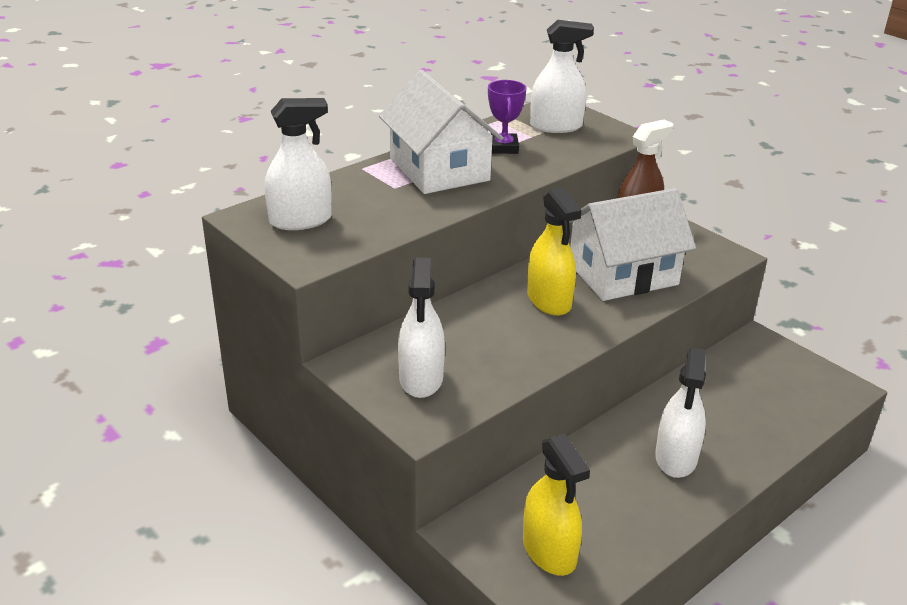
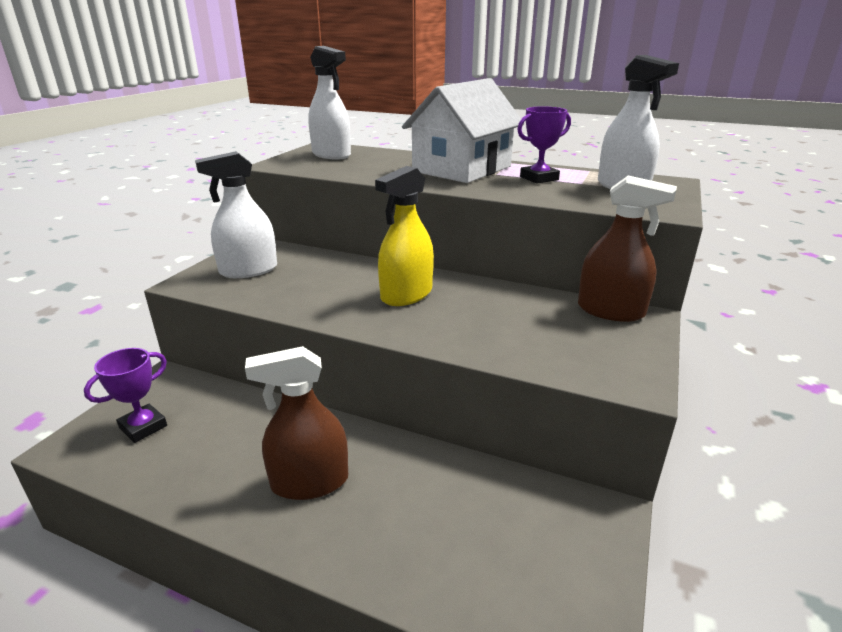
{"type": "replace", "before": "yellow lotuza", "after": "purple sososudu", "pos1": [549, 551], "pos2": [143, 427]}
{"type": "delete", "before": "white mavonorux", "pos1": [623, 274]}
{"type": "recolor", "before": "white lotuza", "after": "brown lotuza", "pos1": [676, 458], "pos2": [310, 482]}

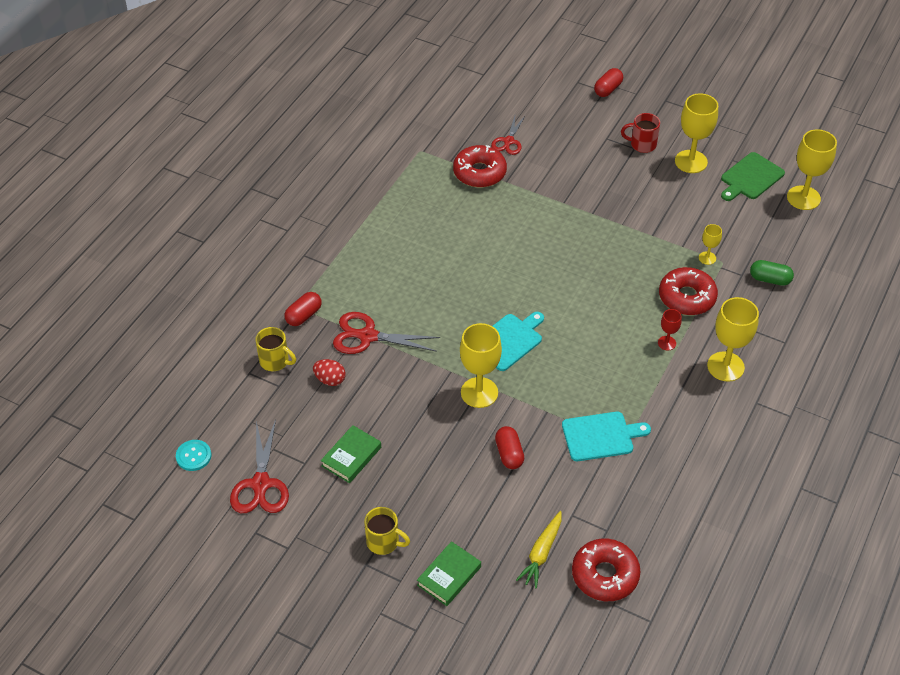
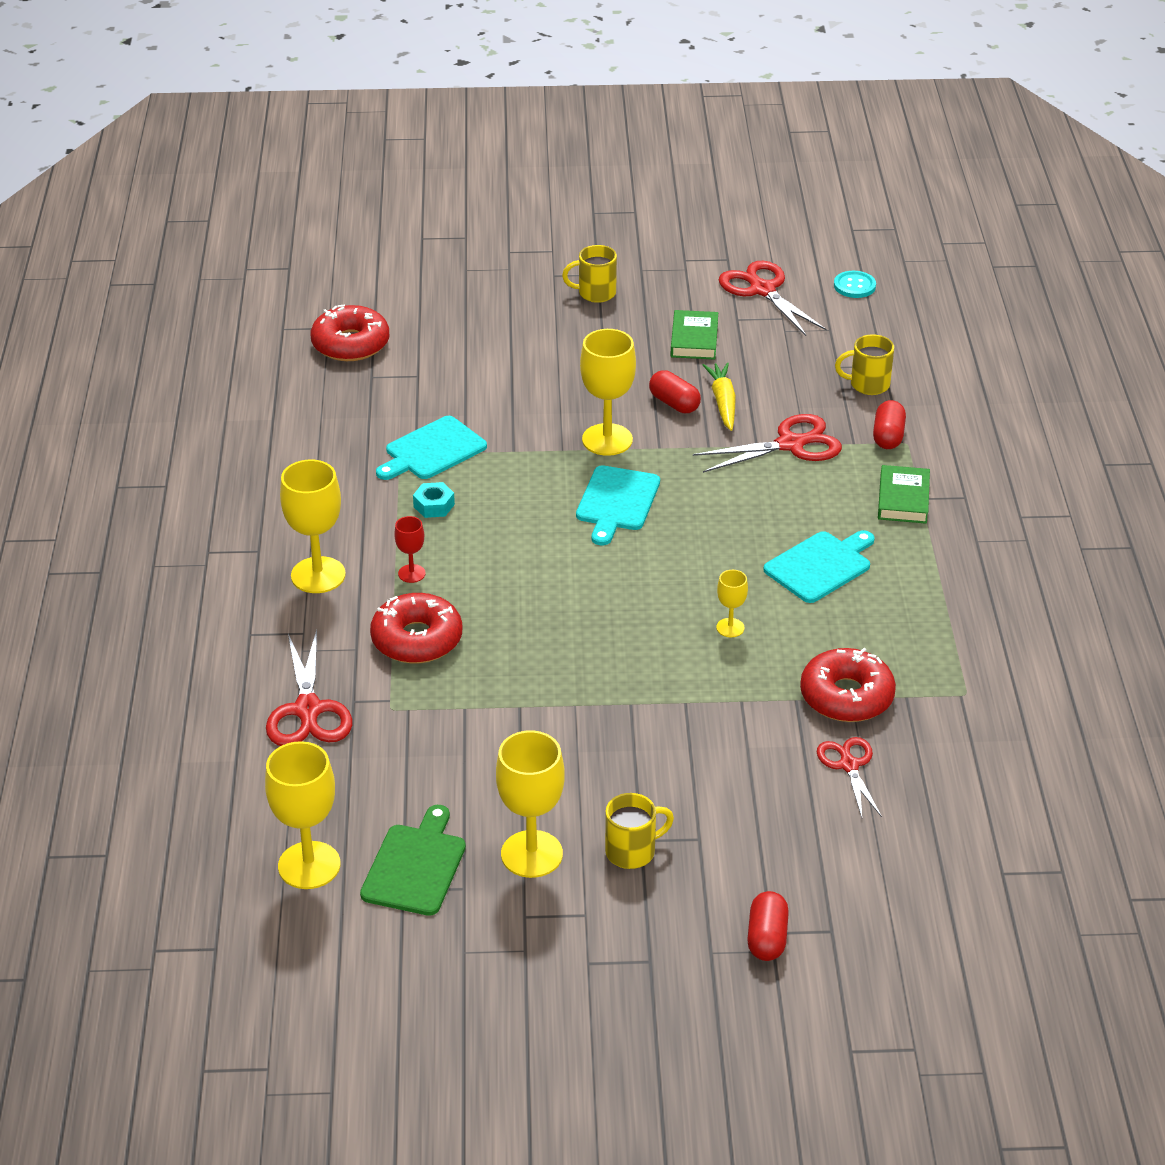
{"type": "delete", "before": "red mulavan", "pos1": [330, 380]}
{"type": "move", "before": "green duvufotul", "pos1": [449, 576], "pos2": [903, 499]}
{"type": "move", "before": "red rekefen", "pos1": [509, 454], "pos2": [674, 403]}
{"type": "move", "before": "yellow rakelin", "pos1": [541, 553], "pos2": [723, 402]}
{"type": "recolor", "before": "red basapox", "after": "yellow basapox", "pos1": [642, 145], "pos2": [632, 851]}
{"type": "move", "before": "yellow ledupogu", "pos1": [707, 258], "pos2": [730, 628]}
{"type": "replace", "before": "green rekefen", "after": "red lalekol", "pos1": [769, 279], "pos2": [308, 710]}
{"type": "insert", "after": "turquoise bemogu", "pos2": [434, 505]}
{"type": "insert", "after": "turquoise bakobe", "pos2": [820, 565]}

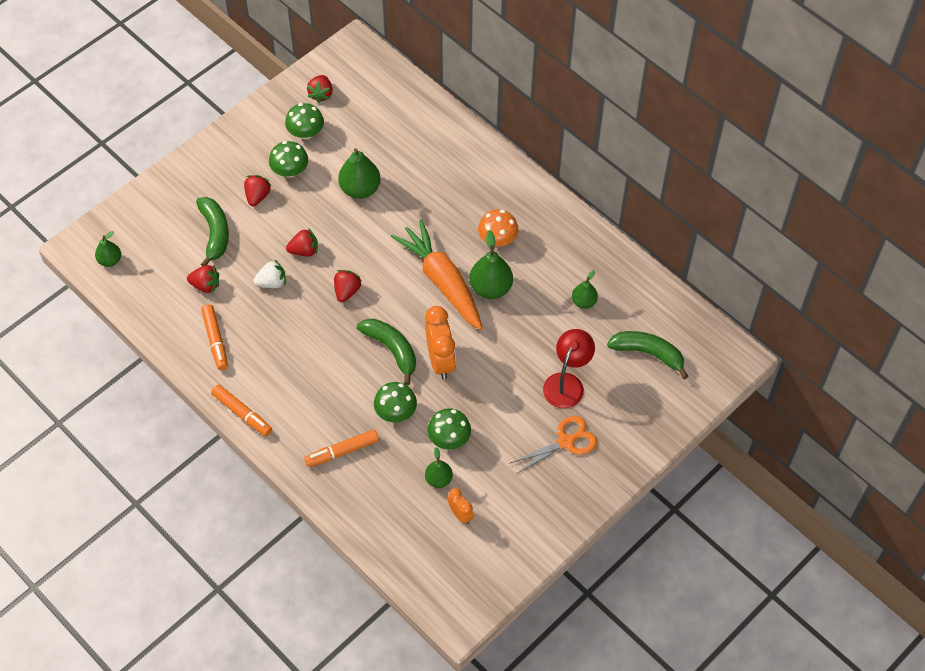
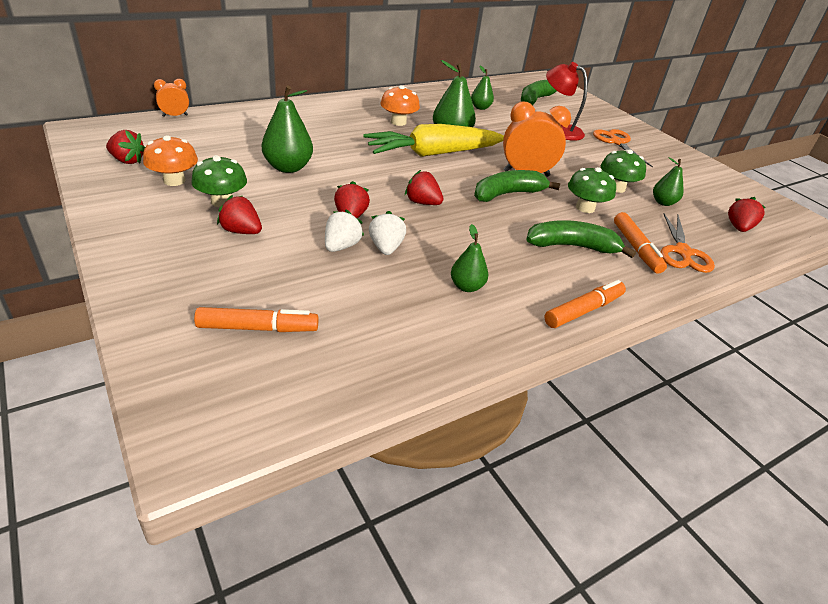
{"type": "move", "before": "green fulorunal", "pos1": [110, 260], "pos2": [466, 287]}
{"type": "move", "before": "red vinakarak", "pos1": [205, 285], "pos2": [738, 228]}
{"type": "move", "before": "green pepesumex", "pos1": [215, 233], "pos2": [572, 246]}
{"type": "move", "before": "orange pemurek", "pos1": [215, 340], "pos2": [258, 328]}
{"type": "recolor", "before": "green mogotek", "after": "orange mogotek", "pos1": [305, 133], "pos2": [174, 180]}
{"type": "recolor", "before": "orange rakelin", "after": "yellow rakelin", "pos1": [442, 280], "pos2": [432, 154]}
{"type": "move", "before": "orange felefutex", "pos1": [460, 514], "pos2": [175, 116]}
{"type": "insert", "after": "white vinakarak", "pos2": [341, 246]}
{"type": "insert", "after": "orange lalekol", "pos2": [682, 252]}

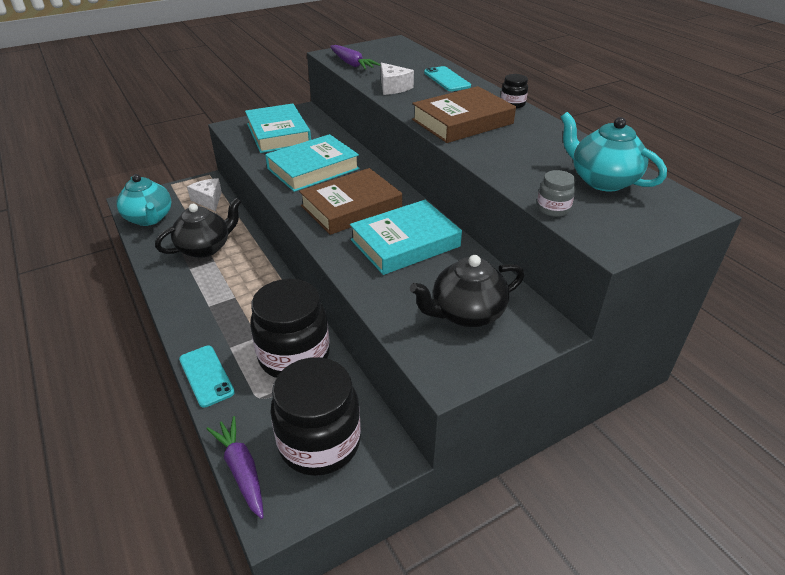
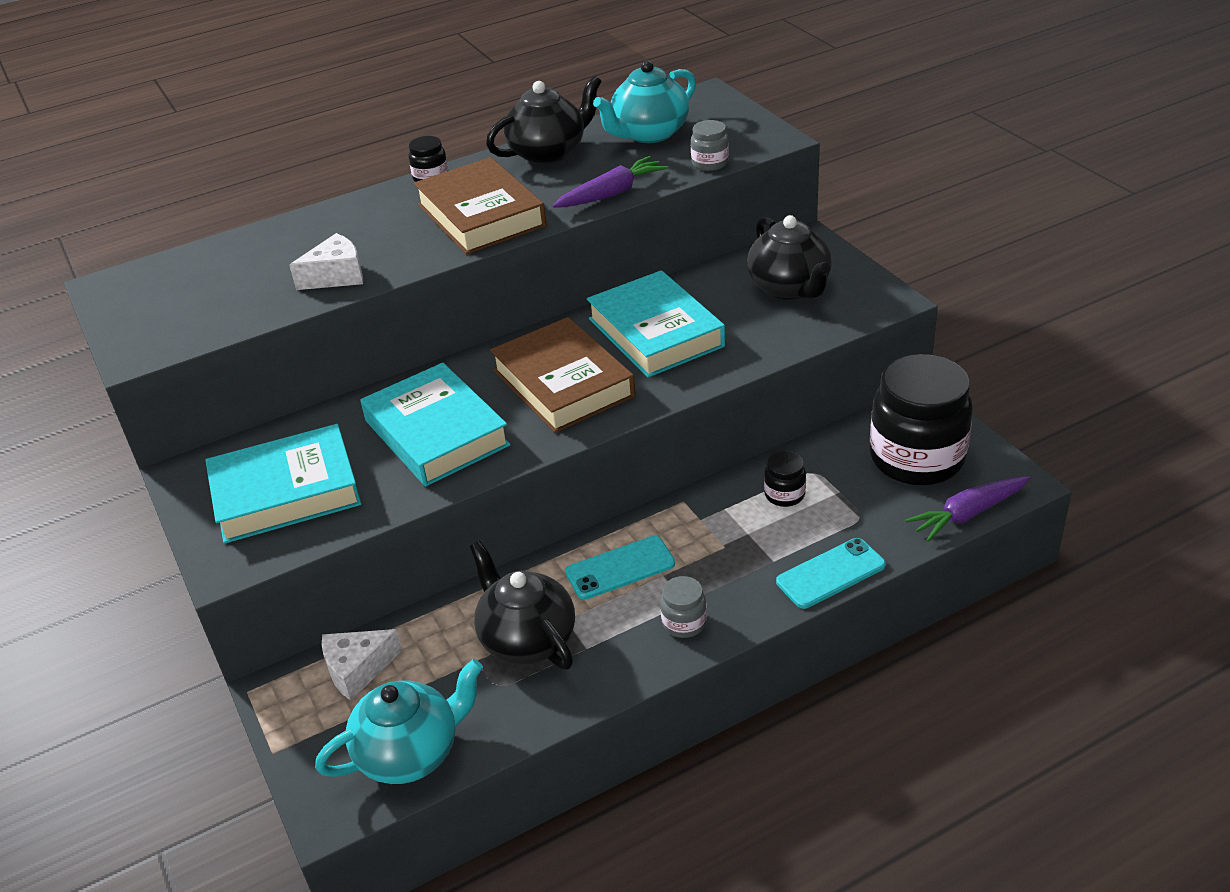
{"type": "resize", "before": "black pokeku", "pos1": [294, 356], "pos2": [784, 495], "scale": 0.42}
{"type": "move", "before": "purple rakelin", "pos1": [352, 64], "pos2": [611, 193]}
{"type": "move", "before": "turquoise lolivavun", "pos1": [446, 79], "pos2": [620, 568]}
{"type": "insert", "after": "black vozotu", "pos2": [549, 153]}
{"type": "insert", "after": "grey pokeku", "pos2": [684, 623]}

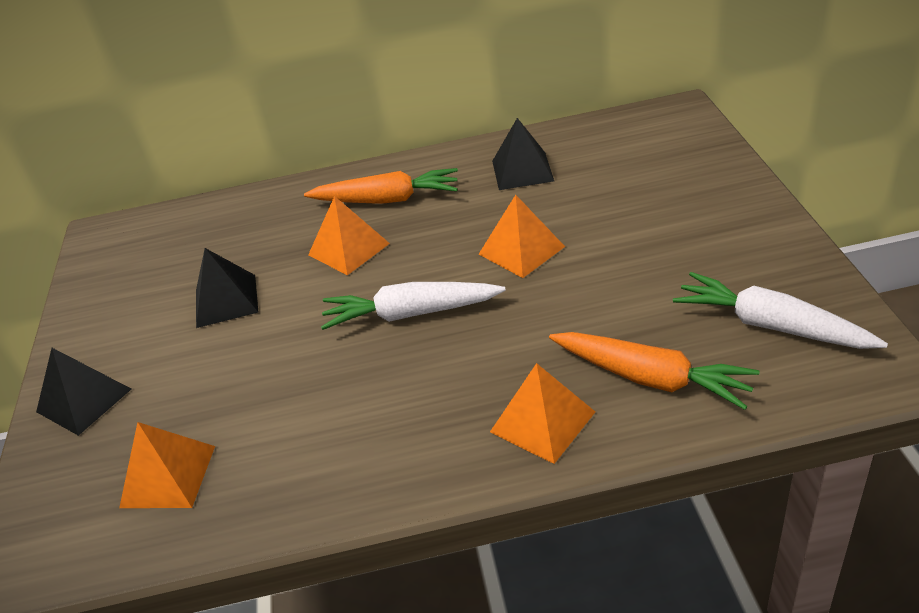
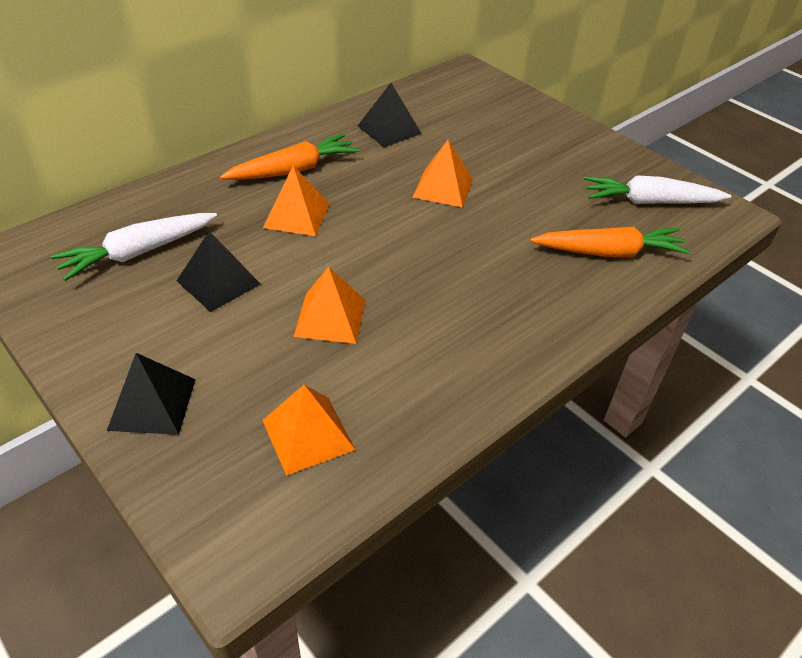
{"type": "move", "before": "white rakelin", "pos1": [410, 314], "pos2": [138, 253]}
{"type": "move", "before": "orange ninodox", "pos1": [542, 422], "pos2": [330, 318]}

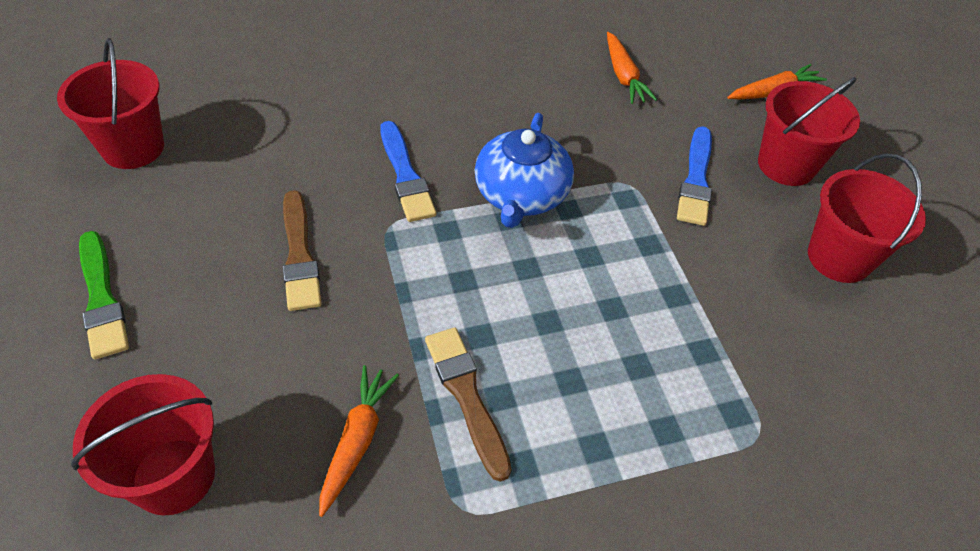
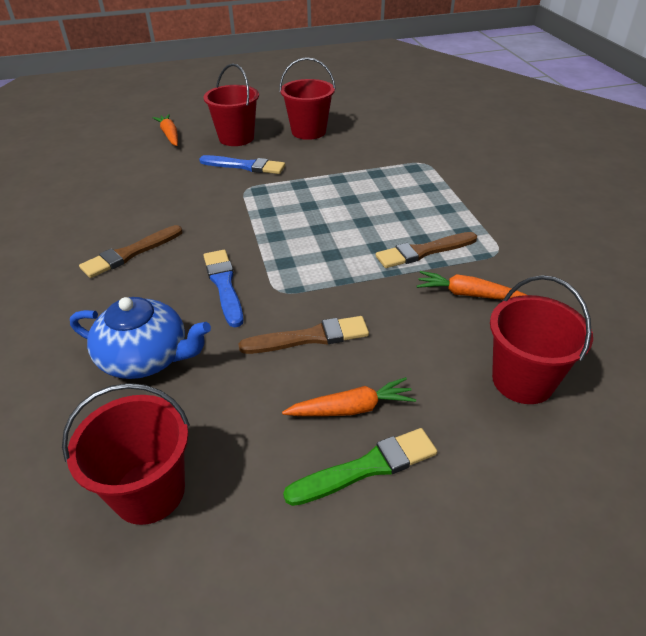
{"type": "rotate", "before": "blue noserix", "pos1": [405, 175], "pos2": [224, 285], "turn": -90}
{"type": "move", "before": "blue vozotu", "pos1": [521, 195], "pos2": [146, 357]}
{"type": "move", "before": "orange rakelin", "pos1": [623, 76], "pos2": [351, 408]}
{"type": "insert", "after": "brown noserix", "pos2": [130, 253]}

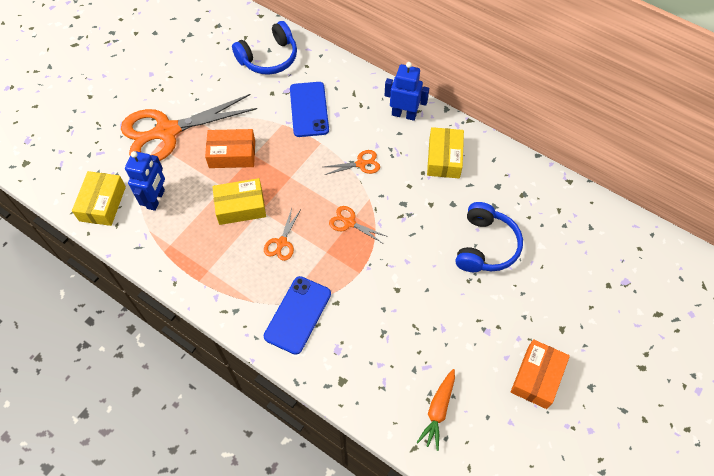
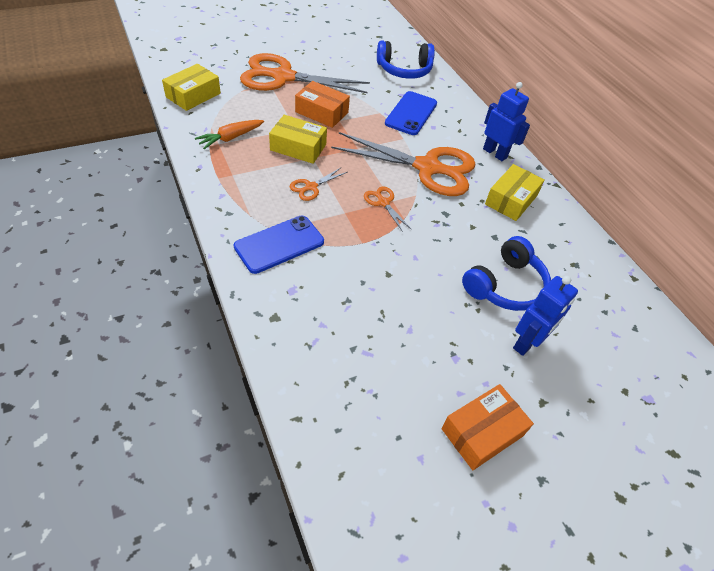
{"type": "move", "before": "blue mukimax", "pos1": [156, 199], "pos2": [527, 343]}
{"type": "resize", "before": "orange lalekol", "pos1": [361, 164], "pos2": [428, 168], "scale": 2.42}
{"type": "move", "before": "orange rakelin", "pos1": [438, 410], "pos2": [230, 138]}

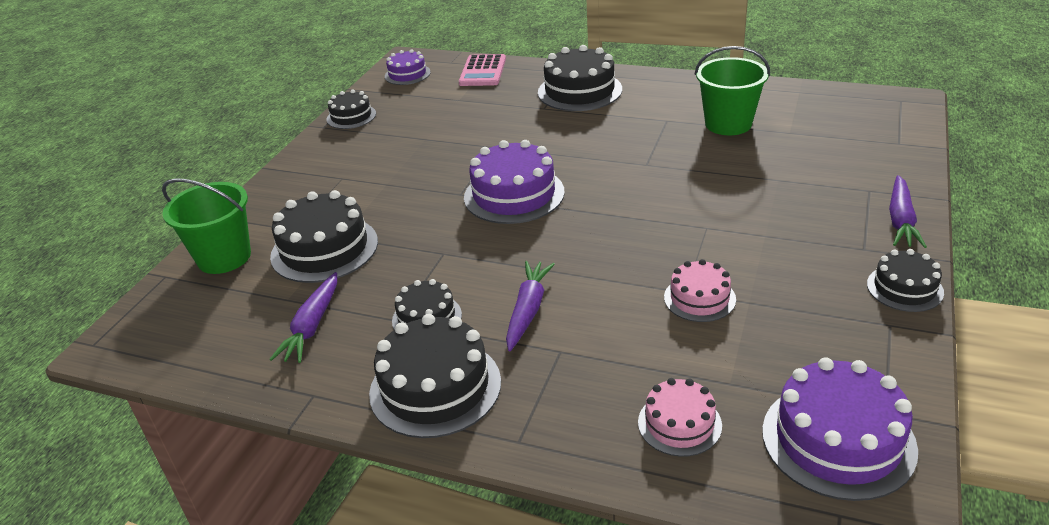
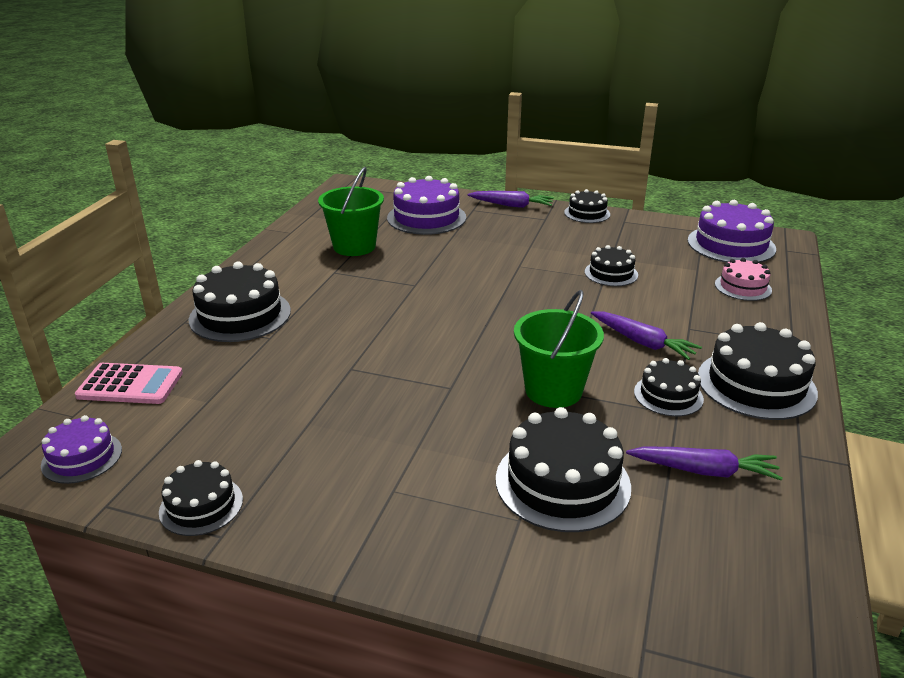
{"type": "move", "before": "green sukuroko", "pos1": [224, 257], "pos2": [553, 390]}
{"type": "move", "before": "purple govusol", "pos1": [514, 194], "pos2": [426, 217]}
{"type": "rotate", "before": "purple rakelin", "pos1": [528, 310], "pos2": [643, 342], "turn": -150}
{"type": "recolor", "before": "pink govusol", "after": "black govusol", "pos1": [699, 298], "pos2": [611, 273]}

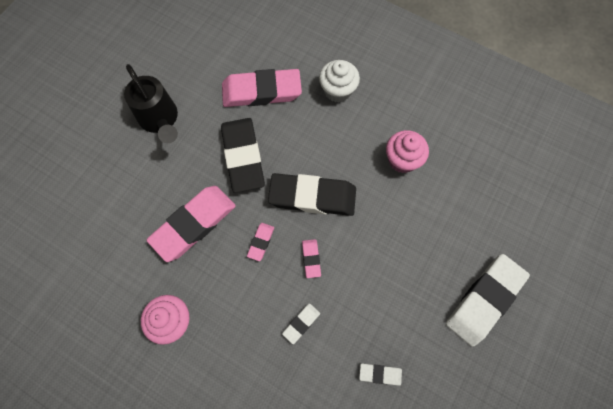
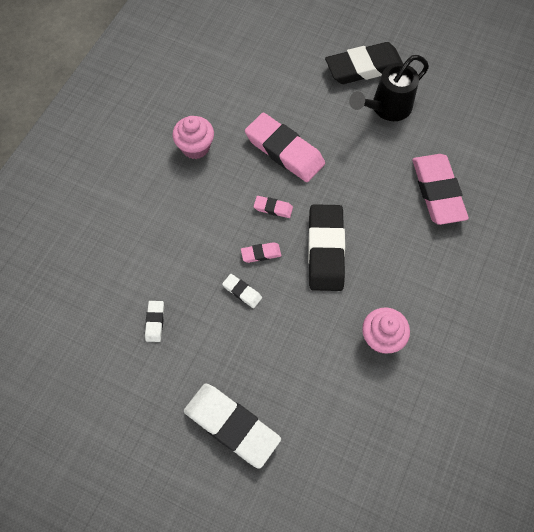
{"type": "move", "before": "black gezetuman", "pos1": [243, 156], "pos2": [364, 67]}
{"type": "move", "before": "white gezetuman", "pos1": [301, 323], "pos2": [242, 292]}
{"type": "delete", "before": "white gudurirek", "pos1": [337, 90]}

